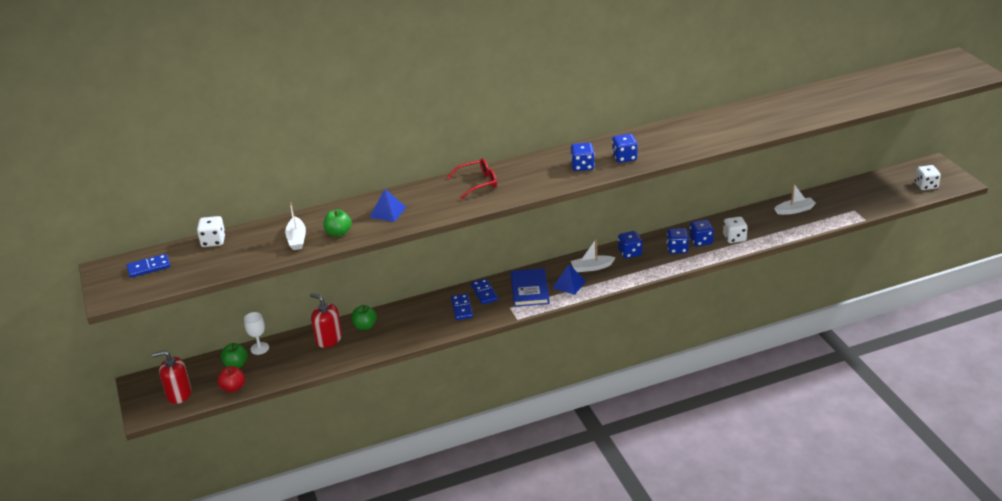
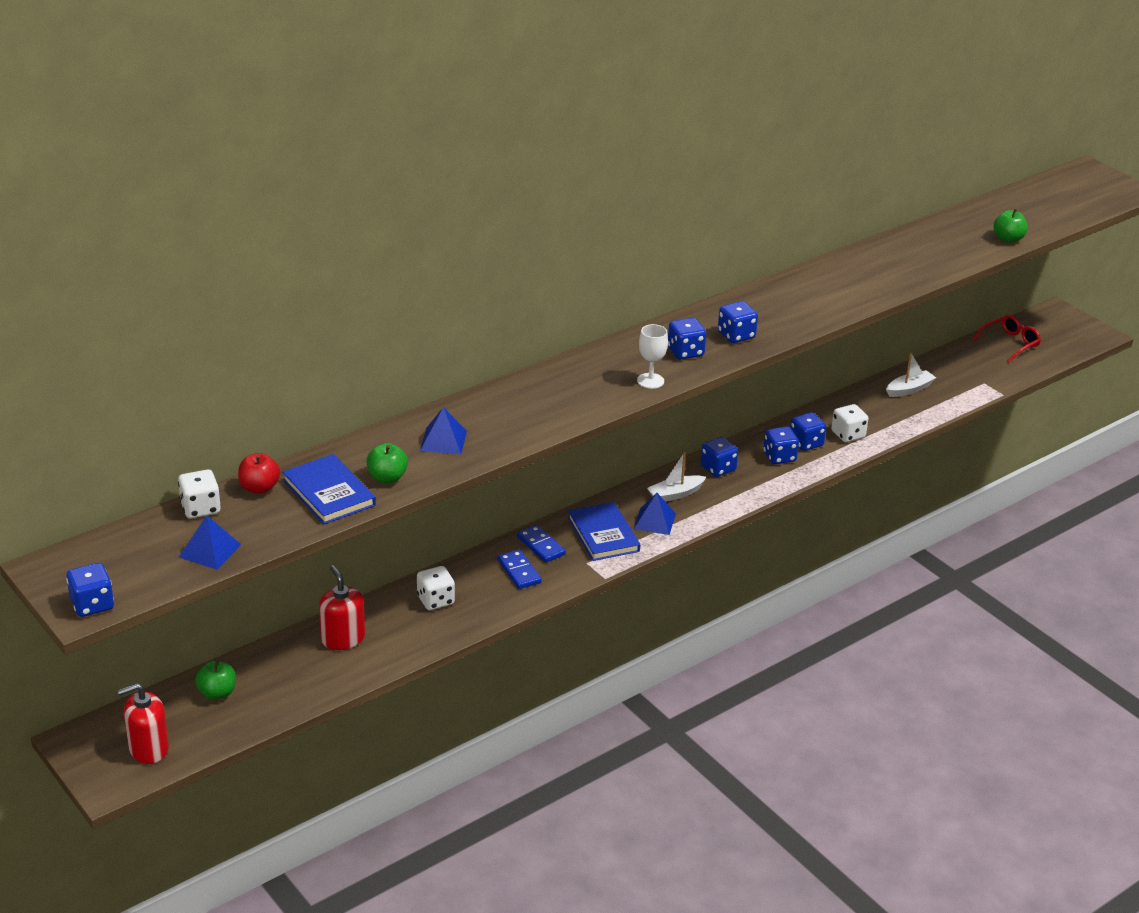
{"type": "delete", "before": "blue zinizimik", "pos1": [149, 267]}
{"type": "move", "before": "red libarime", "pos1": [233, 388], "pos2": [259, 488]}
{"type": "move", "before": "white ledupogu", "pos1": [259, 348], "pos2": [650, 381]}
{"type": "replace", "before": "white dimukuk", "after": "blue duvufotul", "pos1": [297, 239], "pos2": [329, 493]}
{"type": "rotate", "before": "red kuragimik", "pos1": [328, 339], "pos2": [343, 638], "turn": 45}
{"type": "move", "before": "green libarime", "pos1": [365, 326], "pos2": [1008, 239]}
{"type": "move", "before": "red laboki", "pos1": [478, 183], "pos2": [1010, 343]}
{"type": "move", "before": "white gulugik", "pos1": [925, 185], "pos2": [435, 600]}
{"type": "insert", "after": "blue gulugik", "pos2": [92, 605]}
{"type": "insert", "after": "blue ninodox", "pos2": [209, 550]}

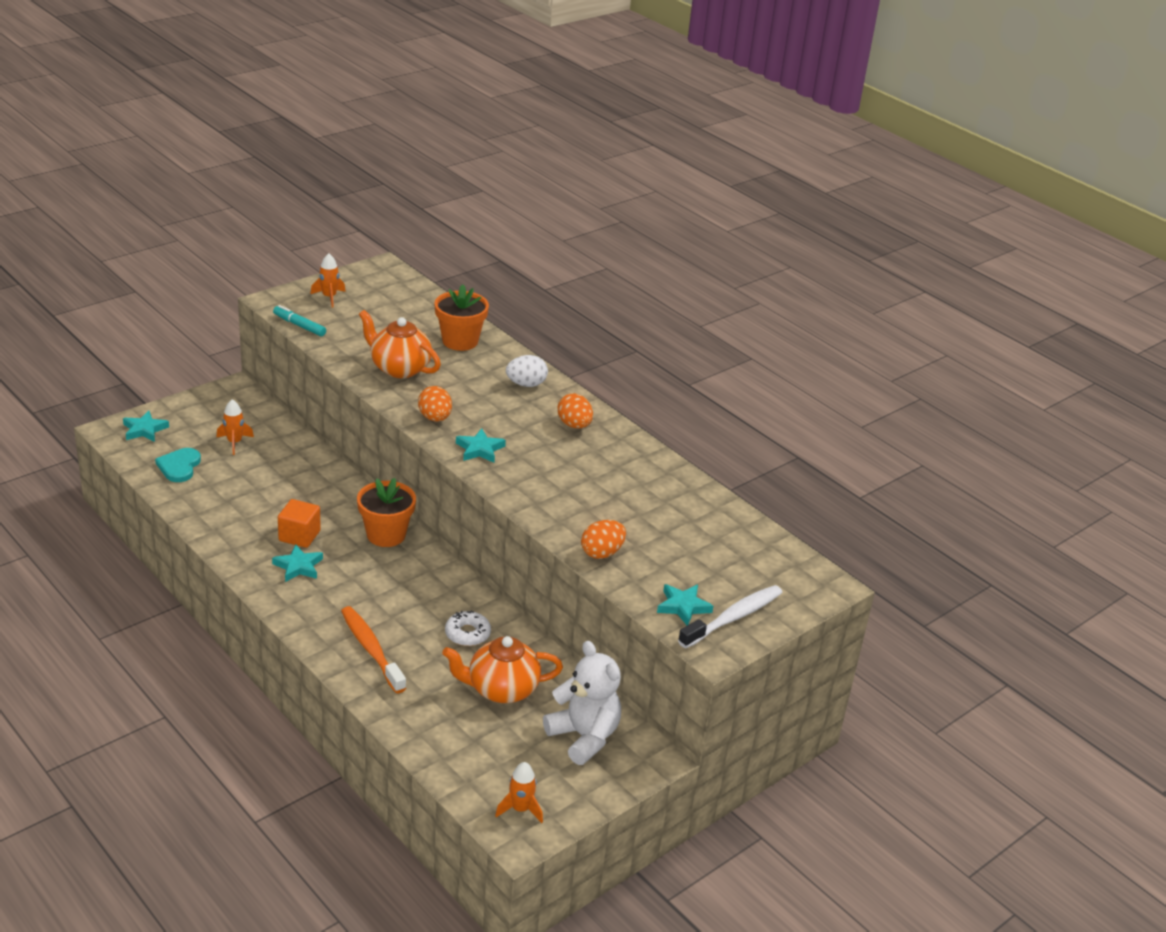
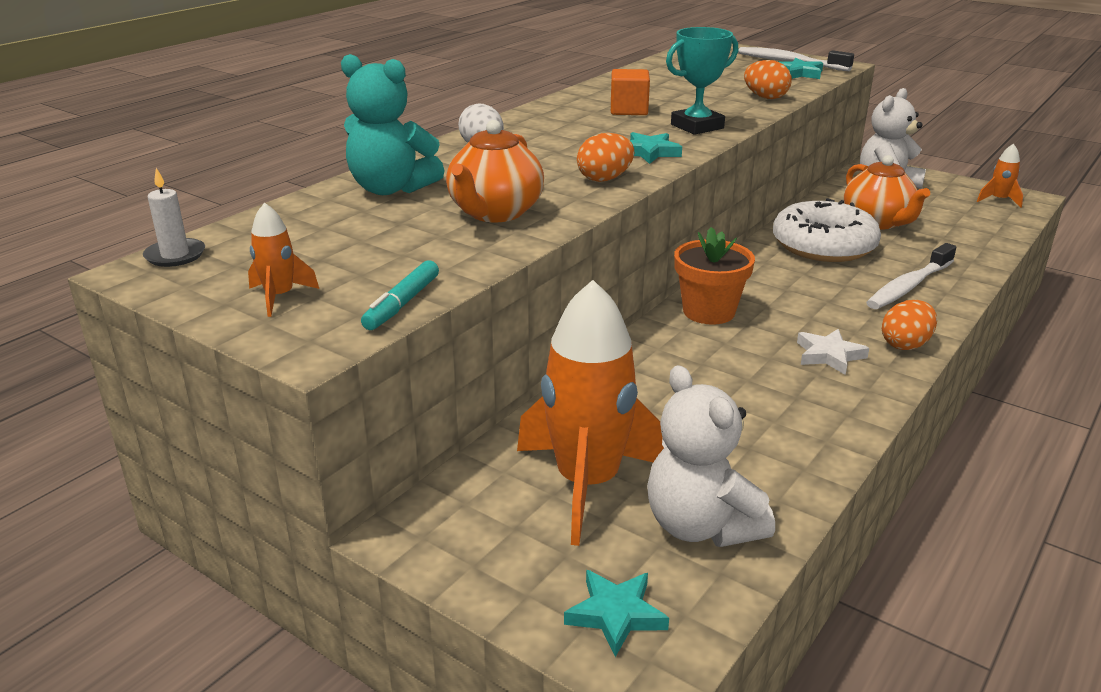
{"type": "replace", "before": "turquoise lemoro", "after": "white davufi", "pos1": [179, 466], "pos2": [701, 526]}
{"type": "resize", "before": "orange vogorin", "pos1": [234, 442], "pos2": [587, 484], "scale": 2.3}
{"type": "recolor", "before": "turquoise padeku", "after": "white padeku", "pos1": [298, 566], "pos2": [829, 355]}
{"type": "move", "before": "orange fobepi", "pos1": [299, 536], "pos2": [629, 110]}
{"type": "recolor", "before": "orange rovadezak", "after": "white rovadezak", "pos1": [371, 649], "pos2": [908, 286]}
{"type": "replace", "before": "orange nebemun", "after": "turquoise davufi", "pos1": [460, 341], "pos2": [391, 189]}
{"type": "resize", "before": "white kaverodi", "pos1": [467, 634], "pos2": [823, 245], "scale": 2.08}
{"type": "move", "before": "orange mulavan", "pos1": [574, 425], "pos2": [905, 345]}
{"type": "insert", "after": "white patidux", "pos2": [175, 255]}
{"type": "insert", "after": "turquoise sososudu", "pos2": [697, 126]}

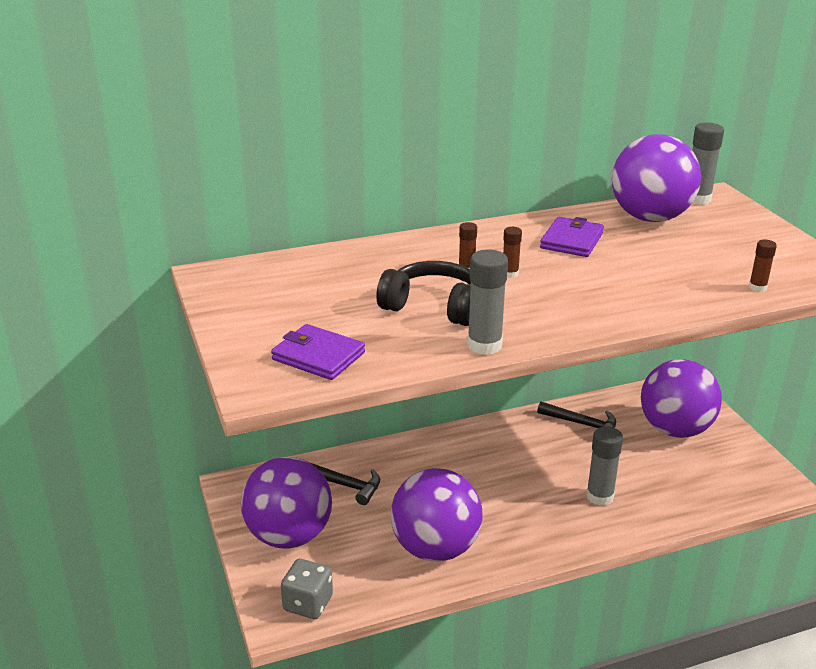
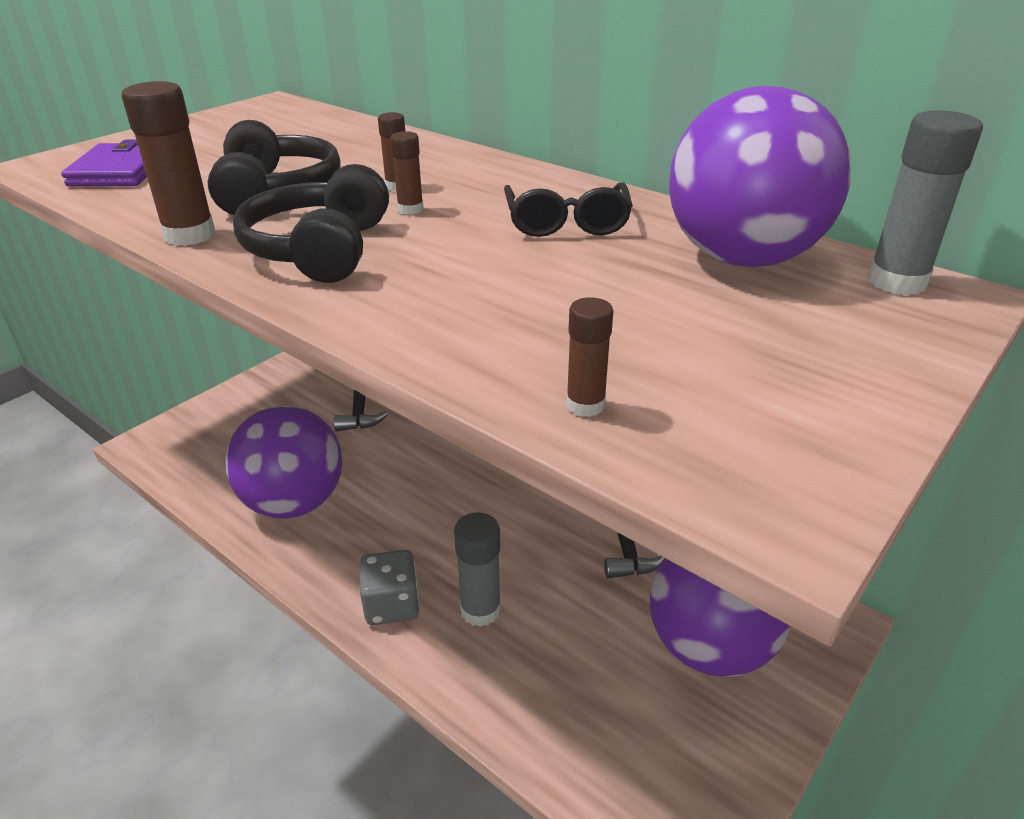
{"type": "delete", "before": "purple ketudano", "pos1": [289, 535]}
{"type": "move", "before": "grey gulugik", "pos1": [308, 603], "pos2": [392, 605]}
{"type": "recolor", "before": "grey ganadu", "after": "brown ganadu", "pos1": [484, 345], "pos2": [190, 235]}
{"type": "replace", "before": "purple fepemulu", "after": "black laboki", "pos1": [571, 241], "pos2": [566, 223]}
{"type": "insert", "after": "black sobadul", "pos2": [320, 250]}

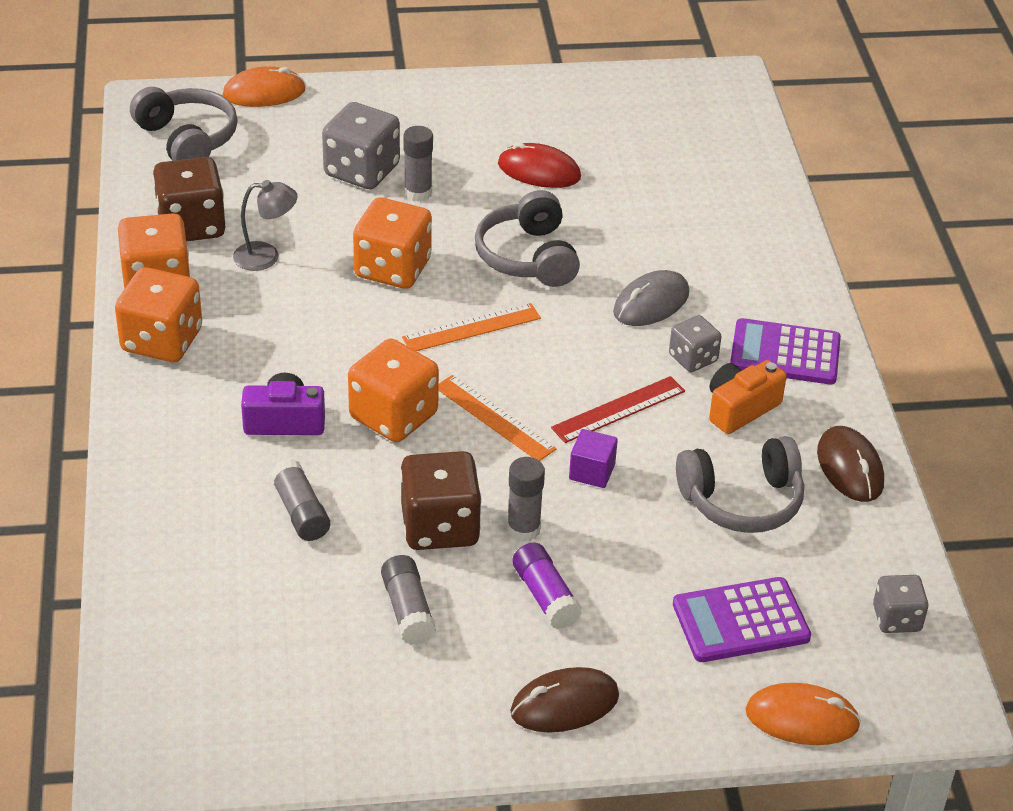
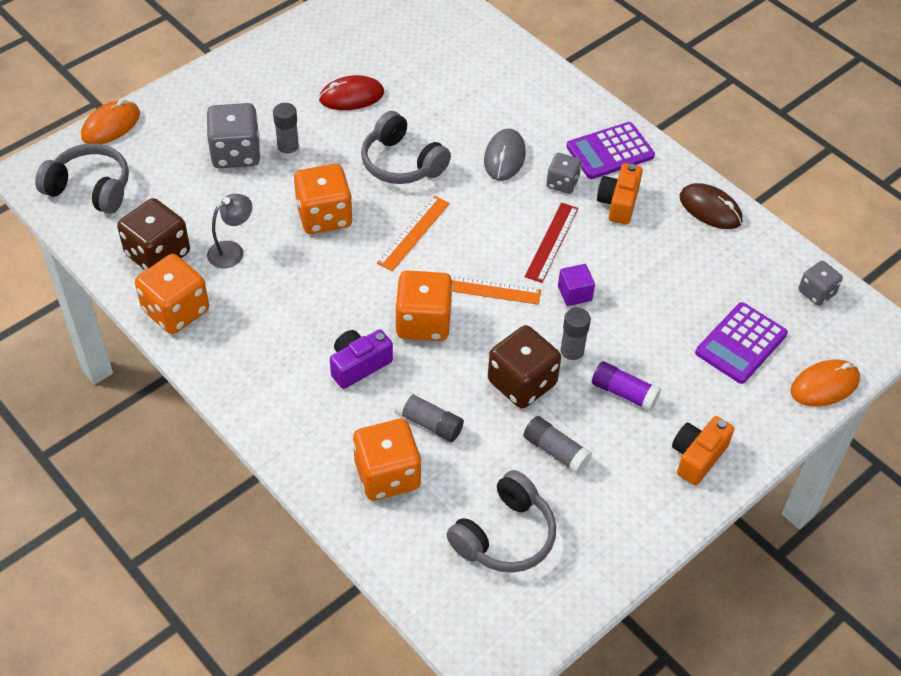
{"type": "move", "before": "orange gulugik", "pos1": [162, 341], "pos2": [387, 475]}
{"type": "replace", "before": "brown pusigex", "after": "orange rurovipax", "pos1": [564, 704], "pos2": [697, 457]}
{"type": "move", "before": "grey sobadul", "pos1": [742, 500], "pos2": [504, 535]}

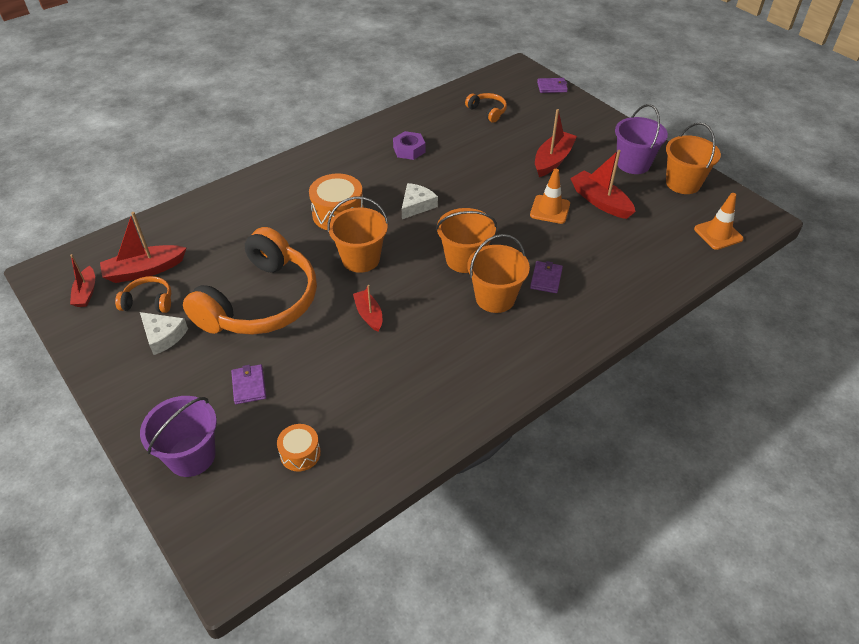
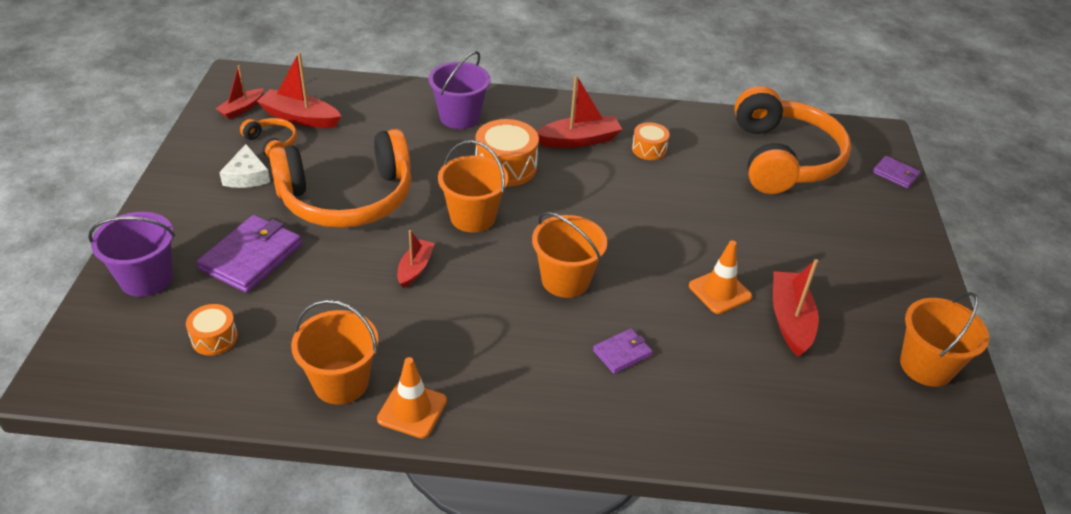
{"type": "resize", "before": "purple fepemulu", "pos1": [249, 385], "pos2": [251, 257], "scale": 1.87}
{"type": "replace", "before": "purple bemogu", "after": "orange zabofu", "pos1": [409, 150], "pos2": [649, 149]}
{"type": "delete", "before": "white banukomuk", "pos1": [416, 205]}
{"type": "resize", "before": "orange sobadul", "pos1": [487, 111], "pos2": [782, 158], "scale": 2.39}
{"type": "move", "before": "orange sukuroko", "pos1": [495, 298], "pos2": [341, 382]}
{"type": "move", "before": "red dimukuk", "pos1": [553, 160], "pos2": [579, 140]}
{"type": "move", "before": "purple sukuroko", "pos1": [633, 164], "pos2": [459, 117]}
{"type": "move", "before": "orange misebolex", "pos1": [718, 234], "pos2": [412, 410]}

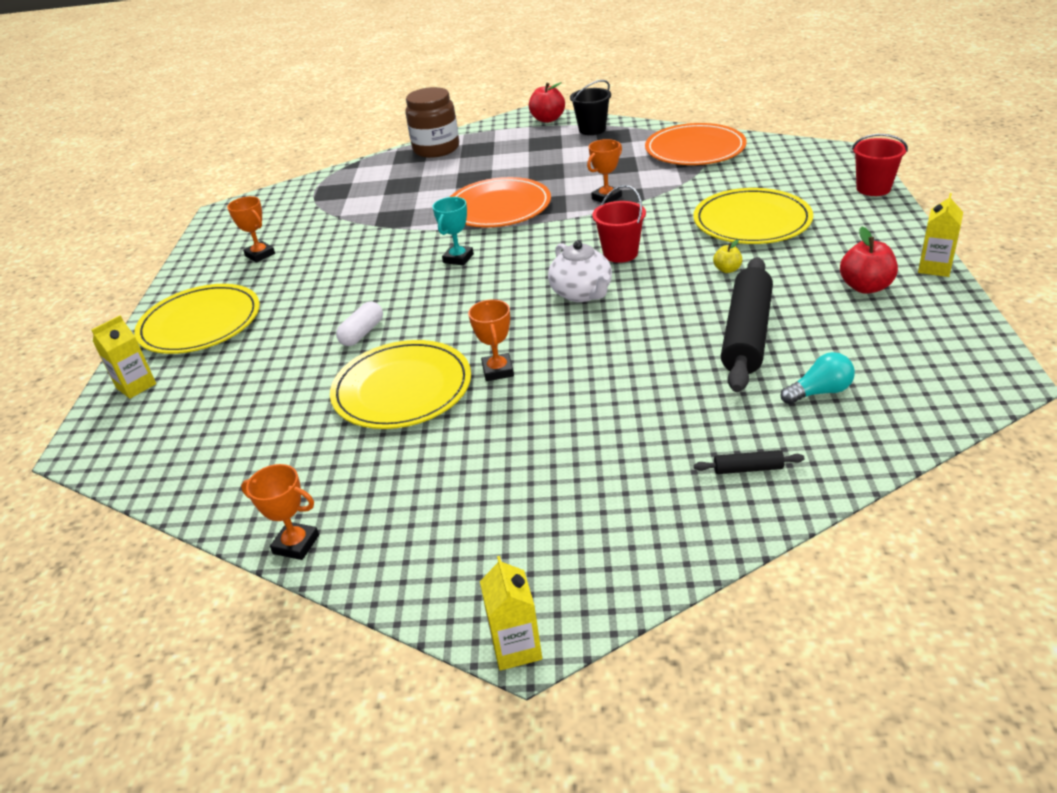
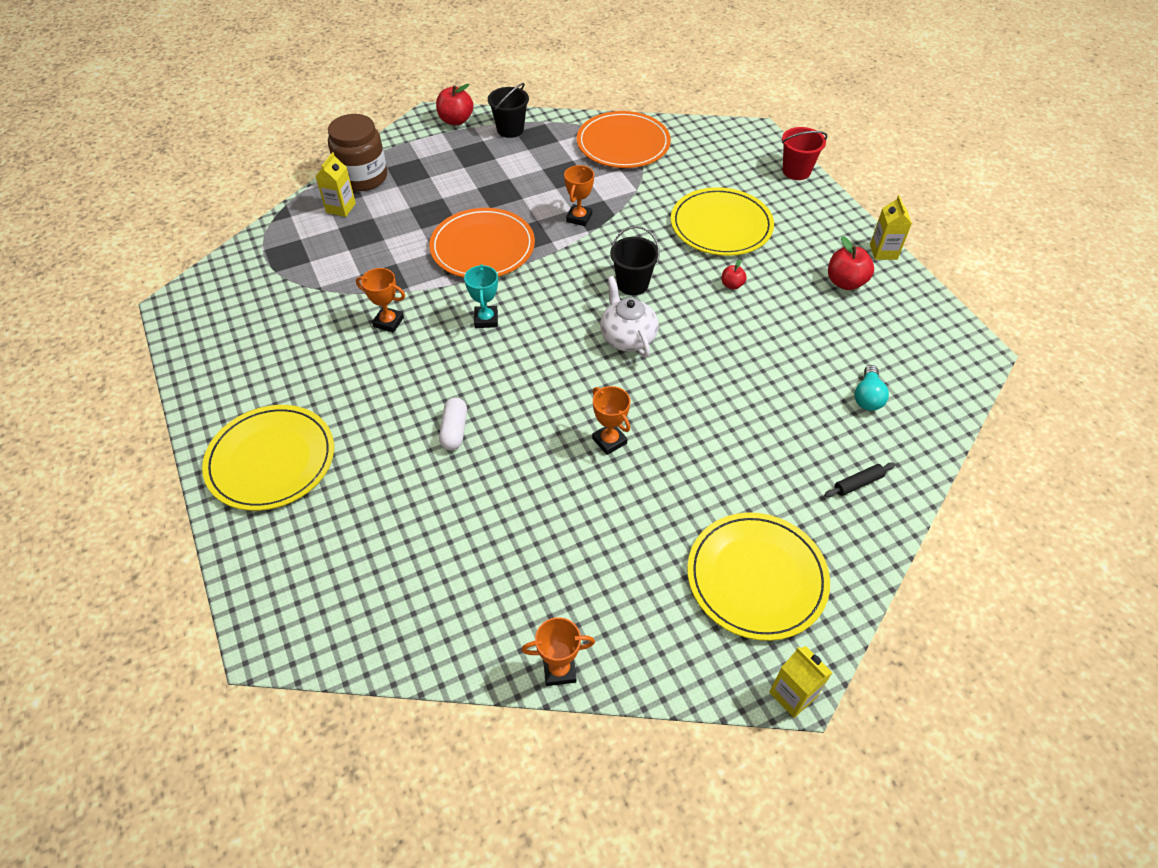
{"type": "move", "before": "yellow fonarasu", "pos1": [136, 386], "pos2": [341, 208]}
{"type": "move", "before": "orange sososudu", "pos1": [260, 255], "pos2": [388, 322]}
{"type": "move", "before": "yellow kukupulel", "pos1": [402, 389], "pos2": [756, 577]}
{"type": "rotate", "before": "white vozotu", "pos1": [582, 293], "pos2": [627, 337], "turn": -150}
{"type": "recolor", "before": "red sukuroko", "after": "black sukuroko", "pos1": [620, 253], "pos2": [632, 284]}
{"type": "recolor", "before": "yellow libarime", "after": "red libarime", "pos1": [727, 269], "pos2": [732, 285]}
{"type": "delete", "before": "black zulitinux", "pos1": [747, 334]}
{"type": "rotate", "before": "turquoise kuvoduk", "pos1": [819, 392], "pos2": [867, 397], "turn": 150}

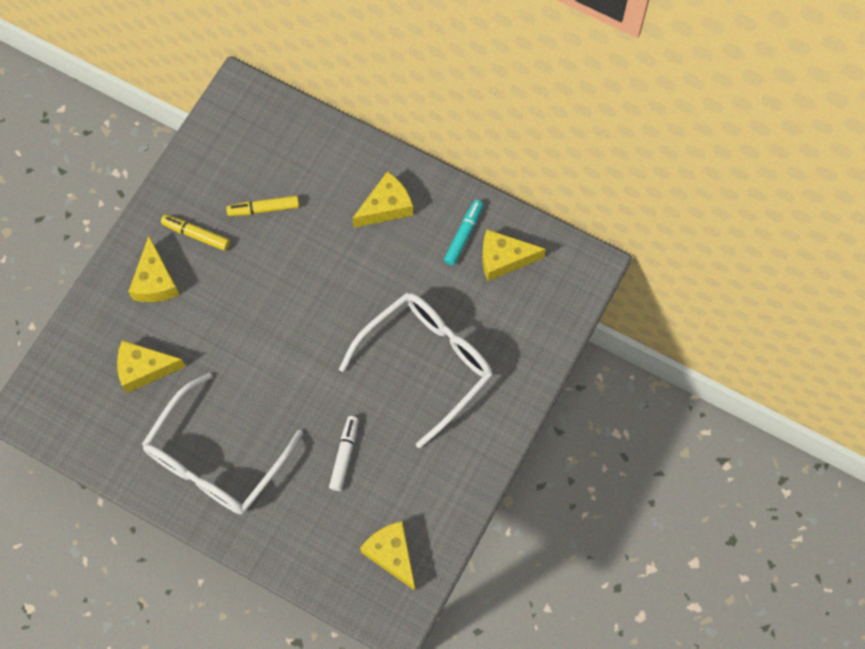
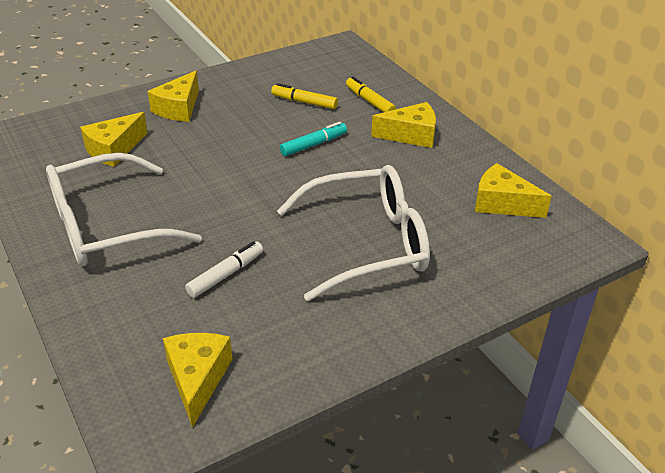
{"type": "rotate", "before": "yellow banukomuk", "pos1": [144, 369], "pos2": [114, 149], "turn": -75}
{"type": "move", "before": "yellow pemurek", "pos1": [196, 235], "pos2": [370, 102]}
{"type": "move", "before": "turquoise pemurek", "pos1": [463, 235], "pos2": [313, 145]}

